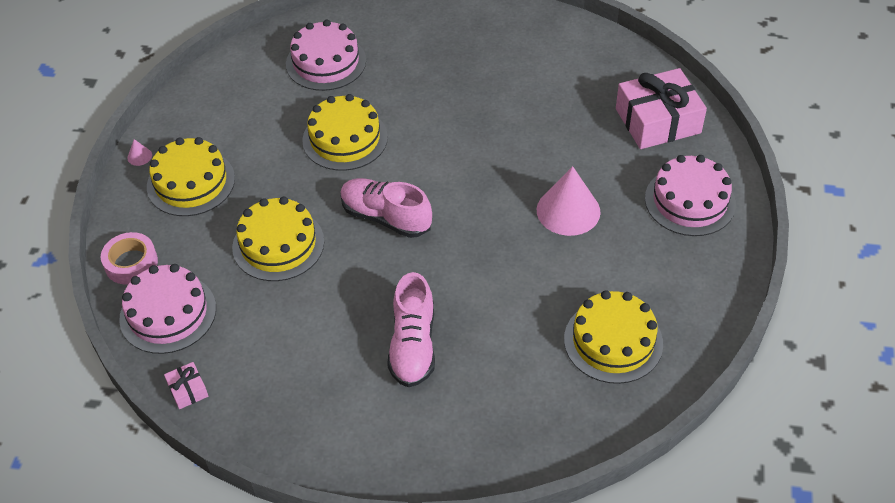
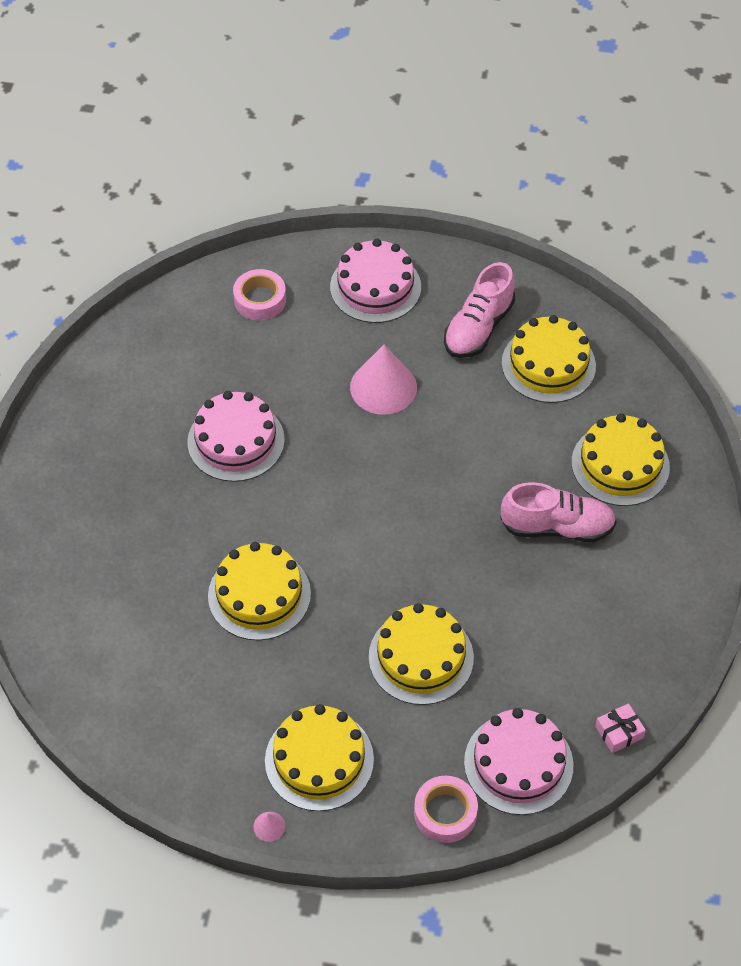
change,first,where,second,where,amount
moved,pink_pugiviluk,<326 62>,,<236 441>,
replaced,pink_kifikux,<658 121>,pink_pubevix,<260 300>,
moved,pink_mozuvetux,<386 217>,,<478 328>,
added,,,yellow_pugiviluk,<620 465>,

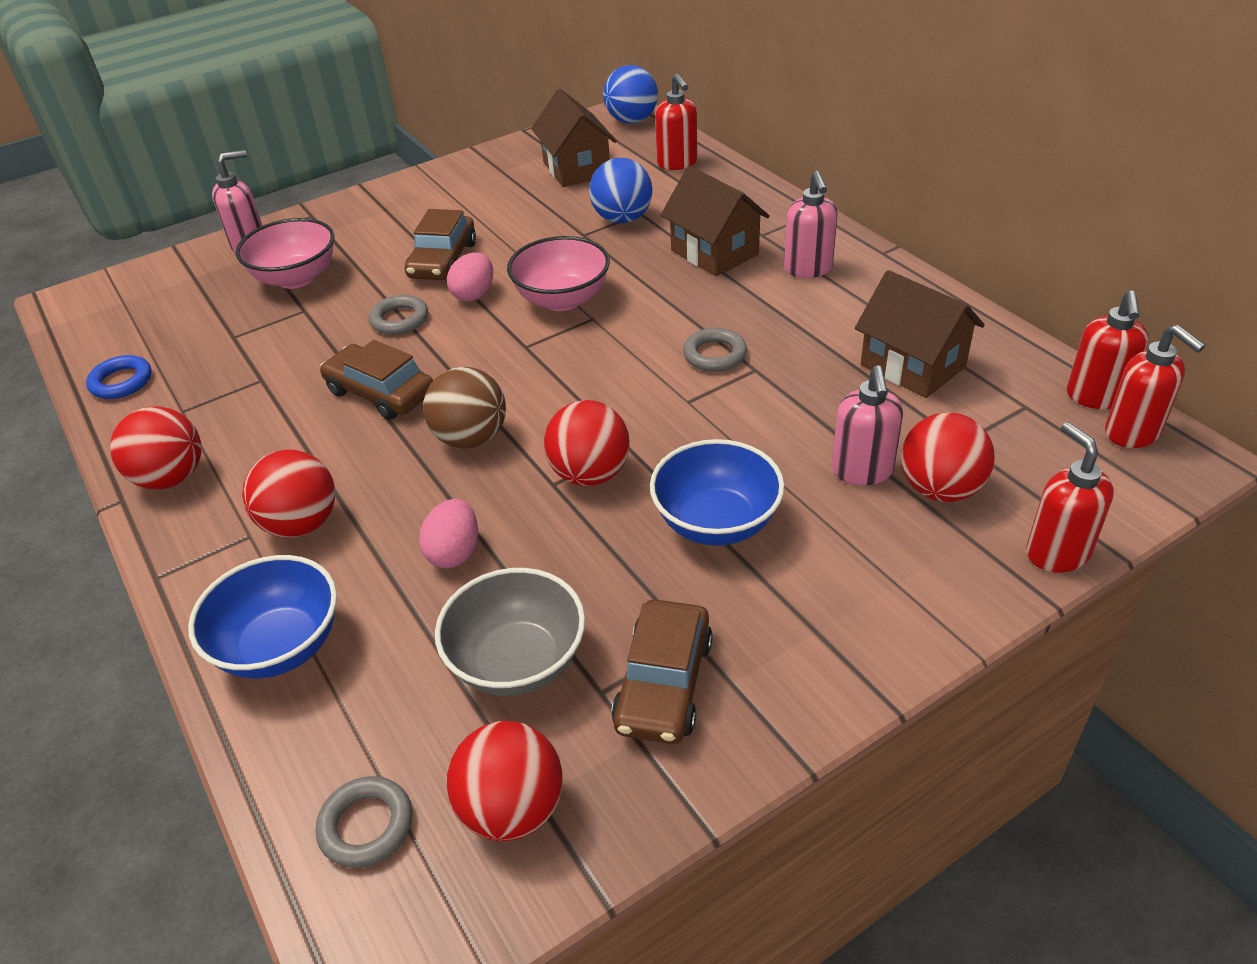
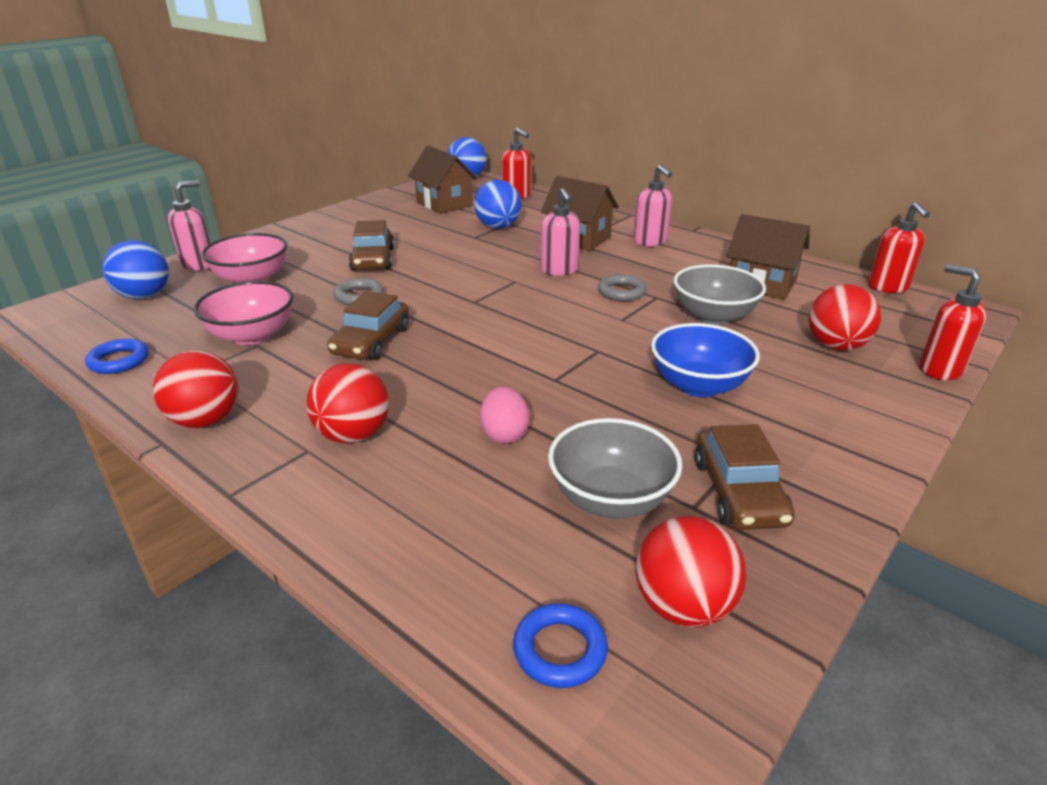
change,first,where,second,where,amount
moved,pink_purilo,<562 299>,,<252 336>,
removed,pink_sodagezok,<474 294>,,,
removed,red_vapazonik,<1132 433>,,,
turned,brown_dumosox,<380 392>,,<371 341>,90 degrees counterclockwise
moved,pink_vapazonik,<862 471>,,<559 271>,
removed,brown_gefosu,<471 438>,,,
removed,red_gefosu,<590 474>,,,
removed,blue_purilo,<280 646>,,,
recoloured,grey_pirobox,<366 826>,blue_pirobox,<560 650>,
added,,,blue_gefosu,<144 296>,
added,,,grey_purilo,<713 316>,

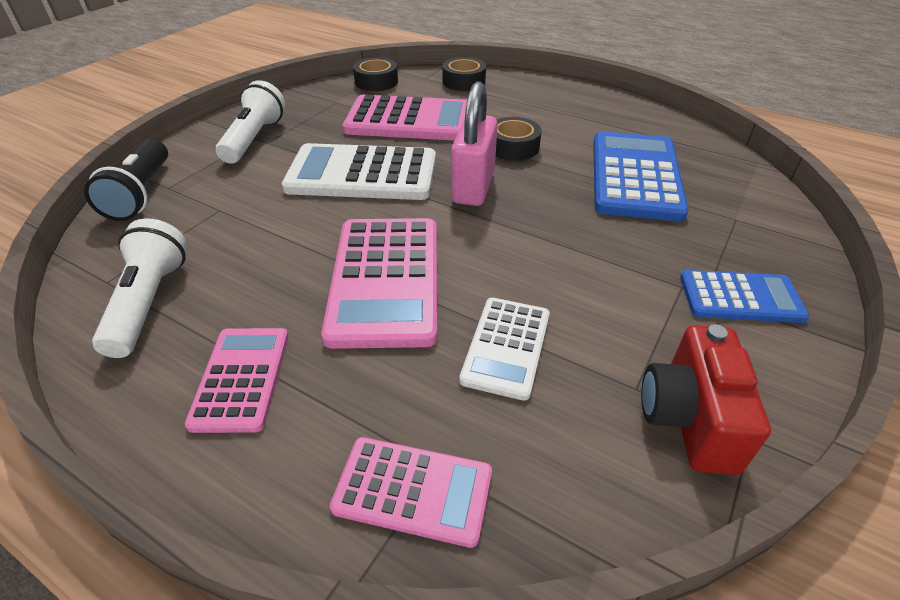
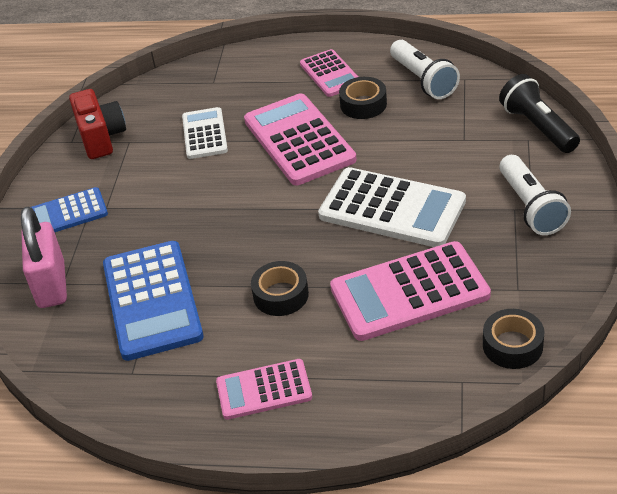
change,first,where,second,where,amount
moved,black_pubevix,<463 81>,,<363 104>,
moved,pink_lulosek,<473 187>,,<51 285>,
turned,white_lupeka,<362 174>,,<392 209>,45 degrees clockwise
moved,pink_lupeka,<413 491>,,<264 390>,

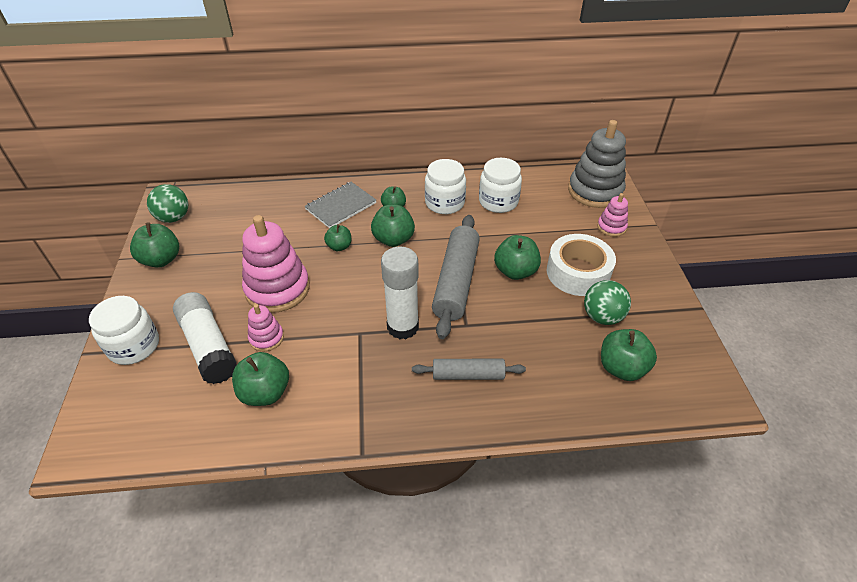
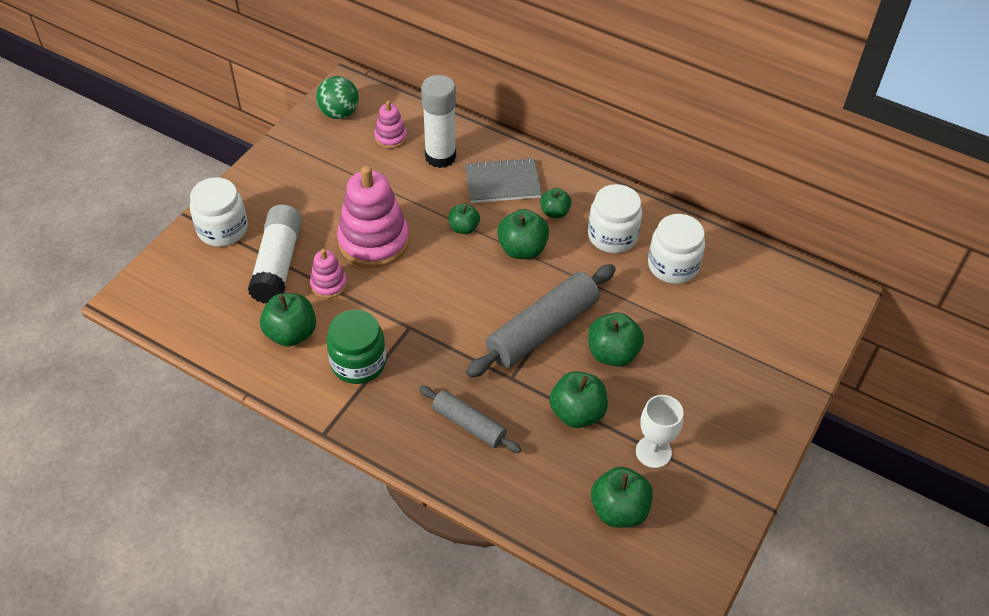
change,first,where,second,where,amount
removed,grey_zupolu,<595 191>,,,
moved,pink_zupolu,<611 227>,,<390 137>,
moved,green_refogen,<161 259>,,<577 413>,
removed,white_pubevix,<578 272>,,,
moved,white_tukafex,<402 327>,,<440 157>,
replaced,green_gefosu,<602 317>,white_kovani,<653 452>,
added,,,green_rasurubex,<358 363>,

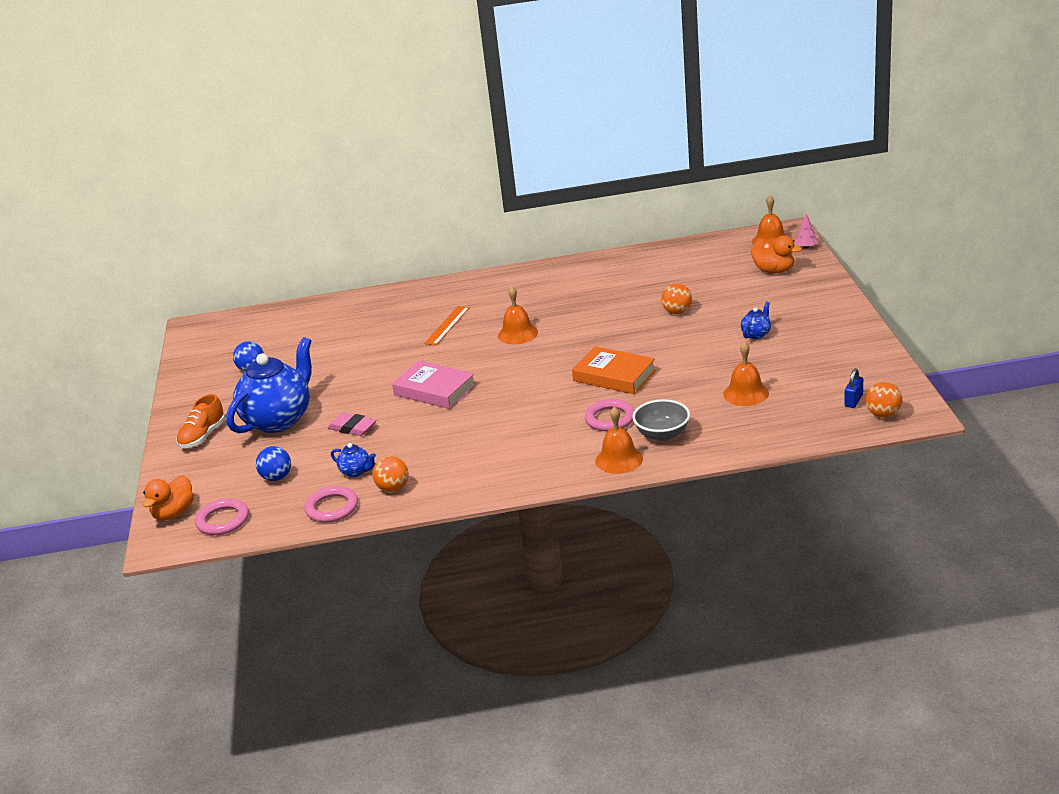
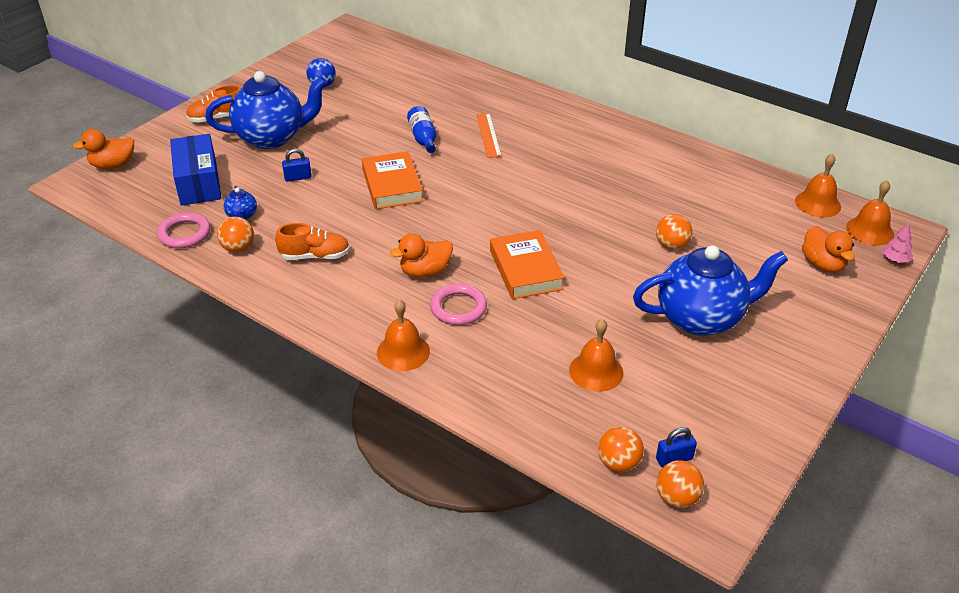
change,first,where,second,where,amount
moved,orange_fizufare,<517 334>,,<817 203>,
resized,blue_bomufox,<756 334>,,<701 318>,x2.42
turned,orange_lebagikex,<447 325>,,<488 135>,75 degrees counterclockwise
recoloured,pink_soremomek,<434 390>,orange_soremomek,<392 185>,
removed,grey_purilo,<662 434>,,,
replaced,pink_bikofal,<352 428>,blue_lulosek,<298 177>,
replaced,blue_gefosu,<277 477>,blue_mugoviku,<198 183>,
removed,pink_pirobox,<223 520>,,,
added,,,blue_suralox,<423 138>,
added,,,orange_mozuvetux,<315 256>,
added,,,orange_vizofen,<425 271>,
added,,,orange_gefosu,<618 463>,

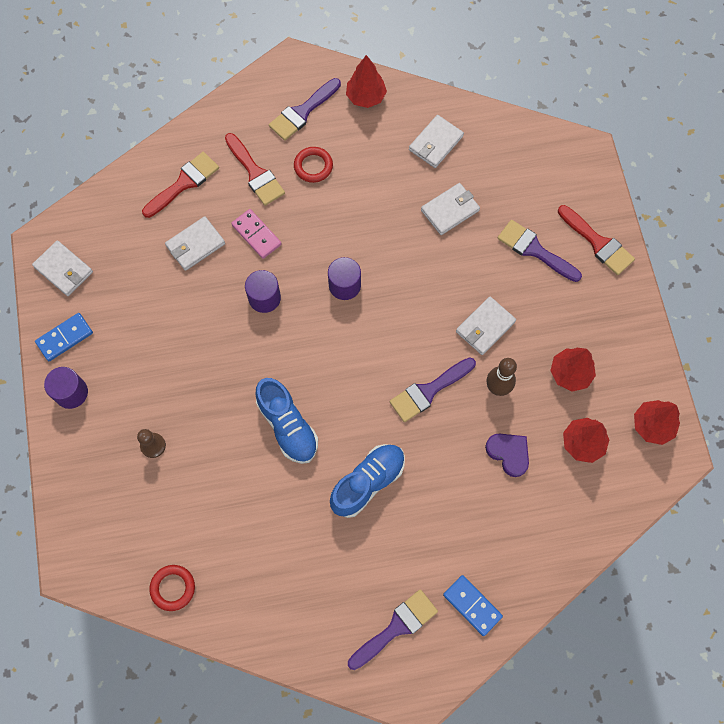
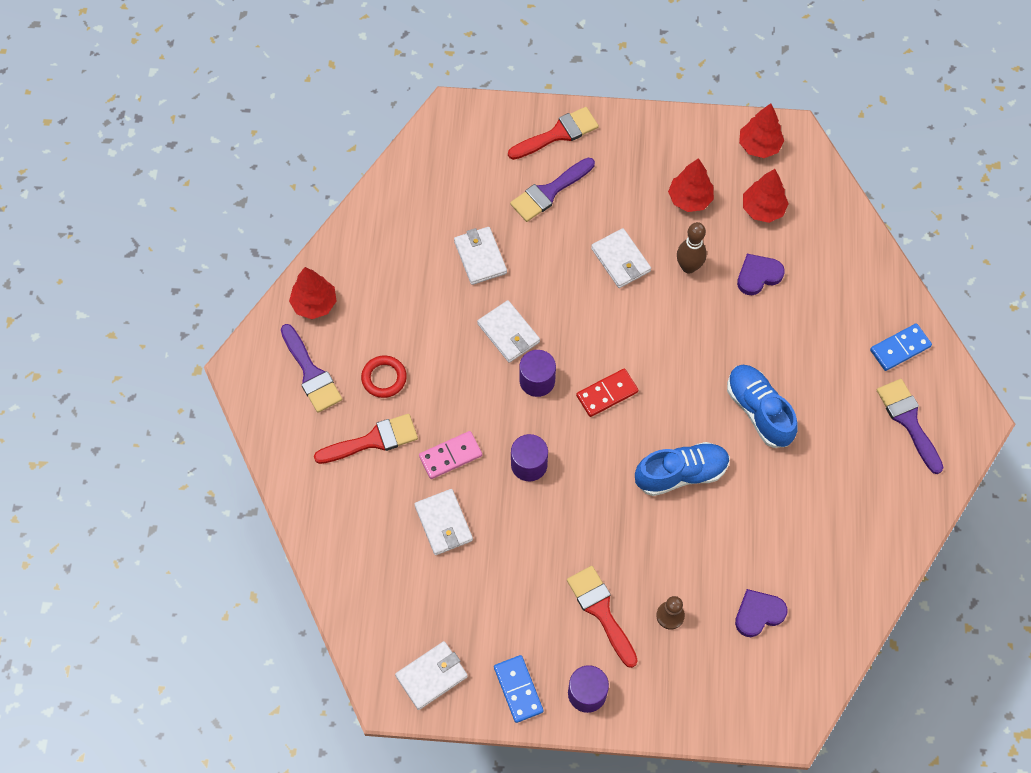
change,first,where,second,where,amount
moved,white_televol,<435 143>,,<508 333>,
moved,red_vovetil,<184 183>,,<601 611>,
removed,purple_vovetil,<428 391>,,,
removed,red_pirobox,<173 588>,,,
added,,,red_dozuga,<607 394>,
added,,,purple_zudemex,<758 614>,

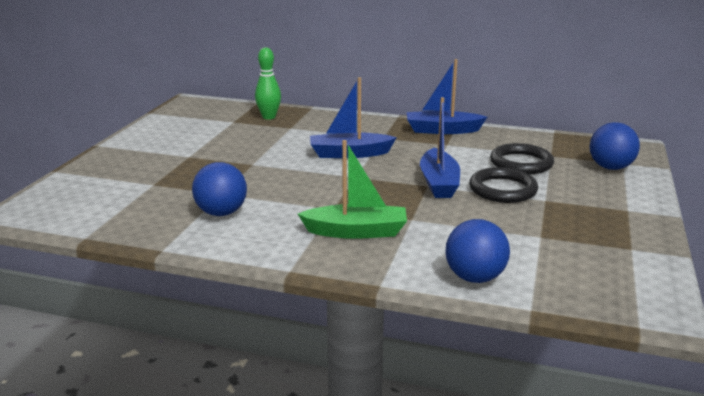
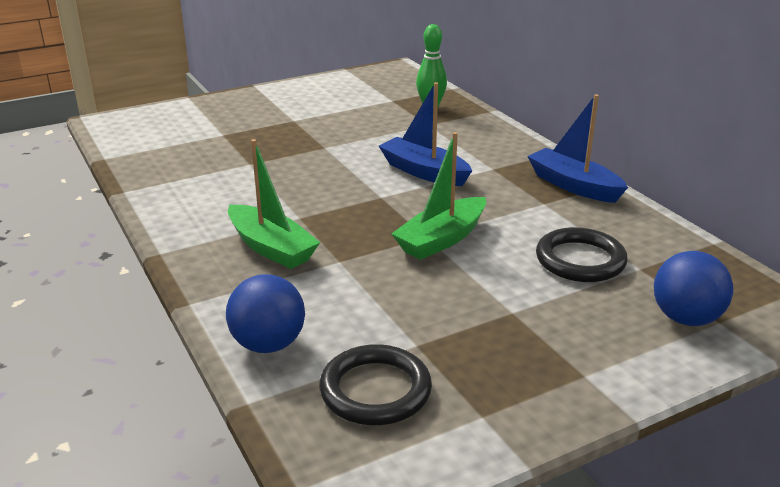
change,first,where,second,where,amount
recoloured,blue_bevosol,<439 183>,green_bevosol,<442 239>,
removed,blue_gefosu,<221 213>,,,
moved,black_pirobox,<503 189>,,<375 390>,

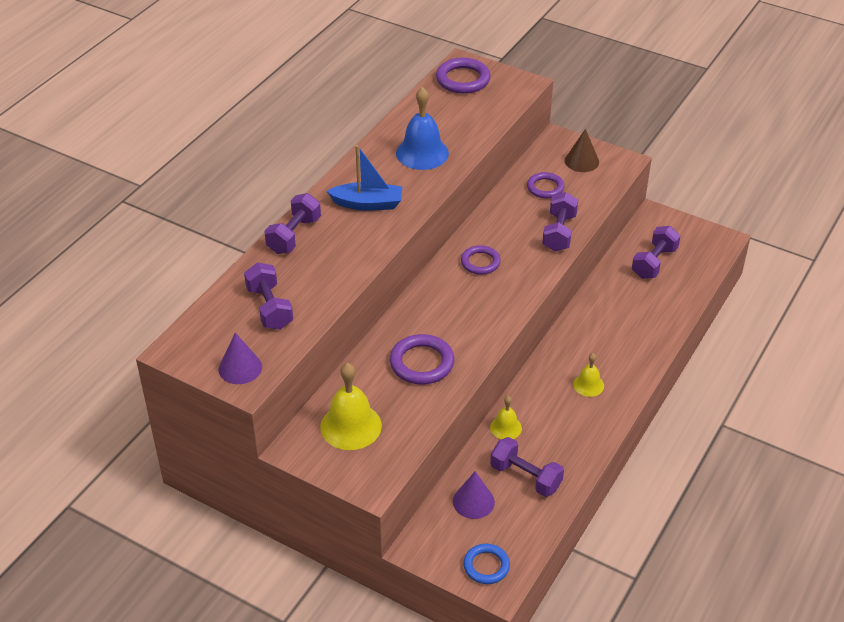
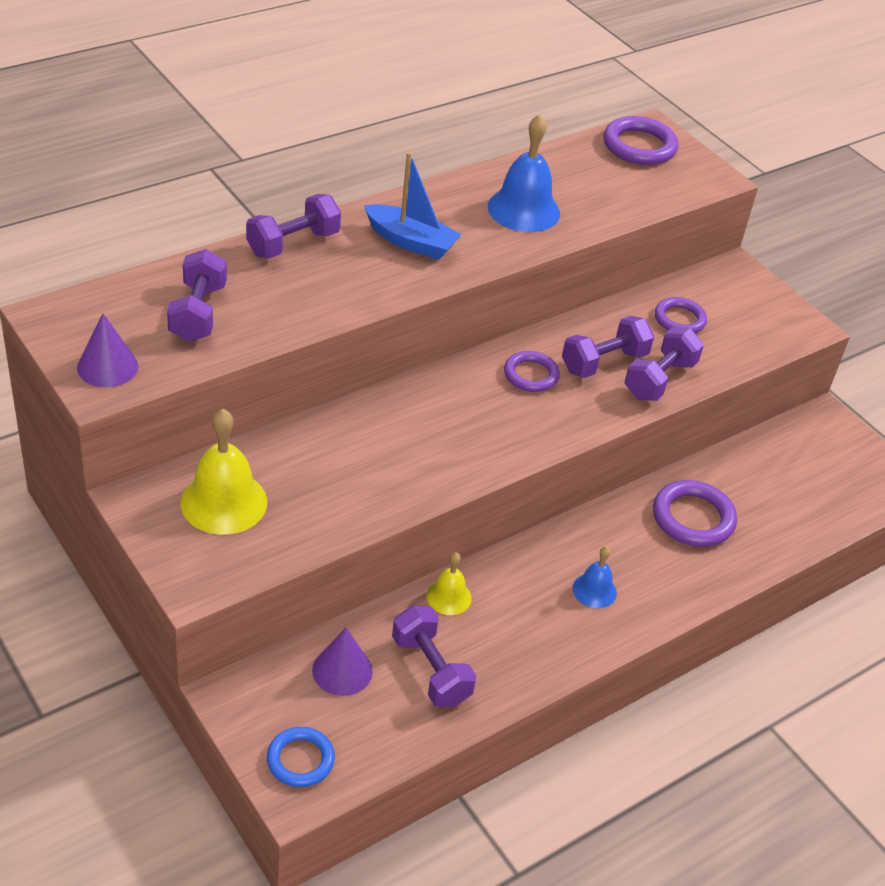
change,first,where,second,where,amount
removed,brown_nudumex,<581 161>,,,
moved,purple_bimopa,<654 263>,,<604 362>,
moved,purple_pirobox,<422 363>,,<693 518>,
recoloured,yellow_fizufare,<588 385>,blue_fizufare,<594 590>,

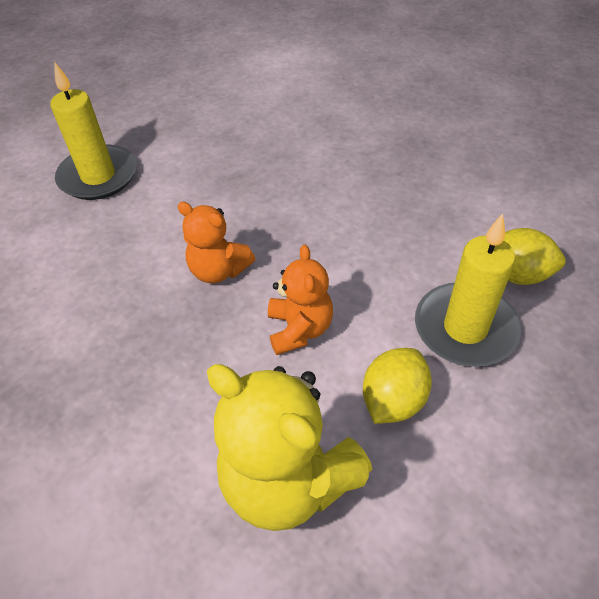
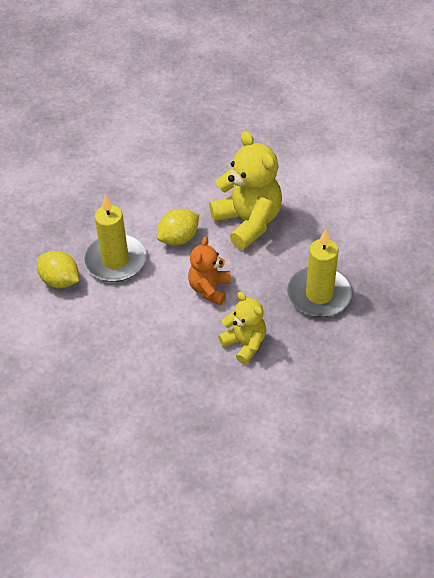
change,first,where,second,where,amount
moved,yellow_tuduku,<98 176>,,<319 294>,
recoloured,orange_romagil,<219 270>,yellow_romagil,<244 344>,

